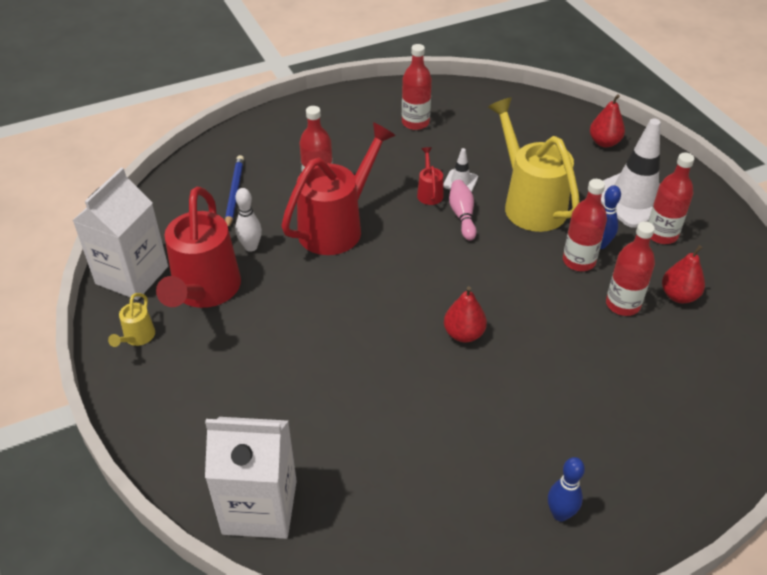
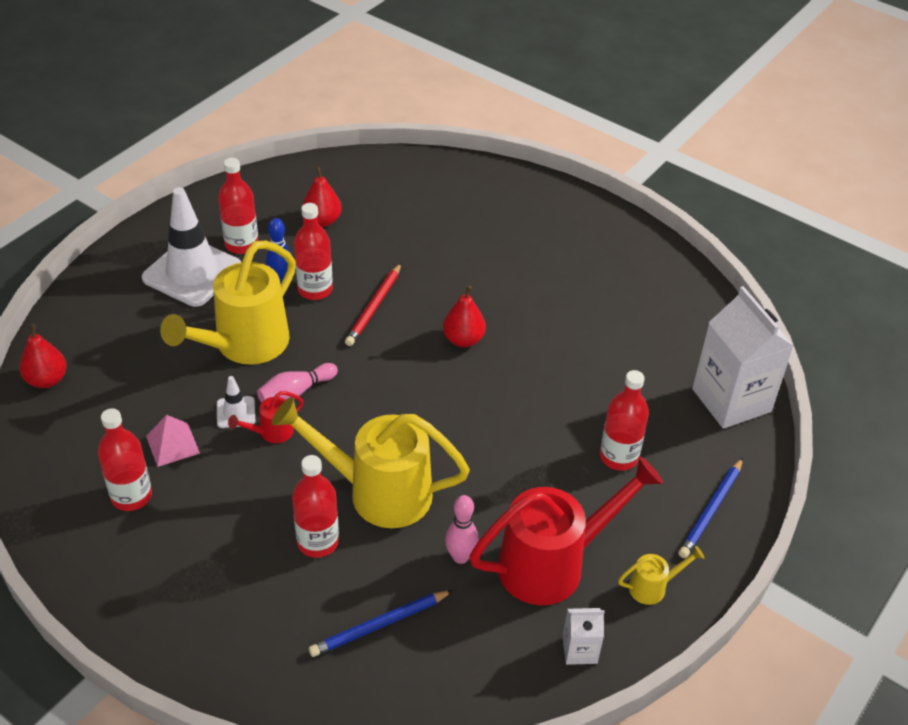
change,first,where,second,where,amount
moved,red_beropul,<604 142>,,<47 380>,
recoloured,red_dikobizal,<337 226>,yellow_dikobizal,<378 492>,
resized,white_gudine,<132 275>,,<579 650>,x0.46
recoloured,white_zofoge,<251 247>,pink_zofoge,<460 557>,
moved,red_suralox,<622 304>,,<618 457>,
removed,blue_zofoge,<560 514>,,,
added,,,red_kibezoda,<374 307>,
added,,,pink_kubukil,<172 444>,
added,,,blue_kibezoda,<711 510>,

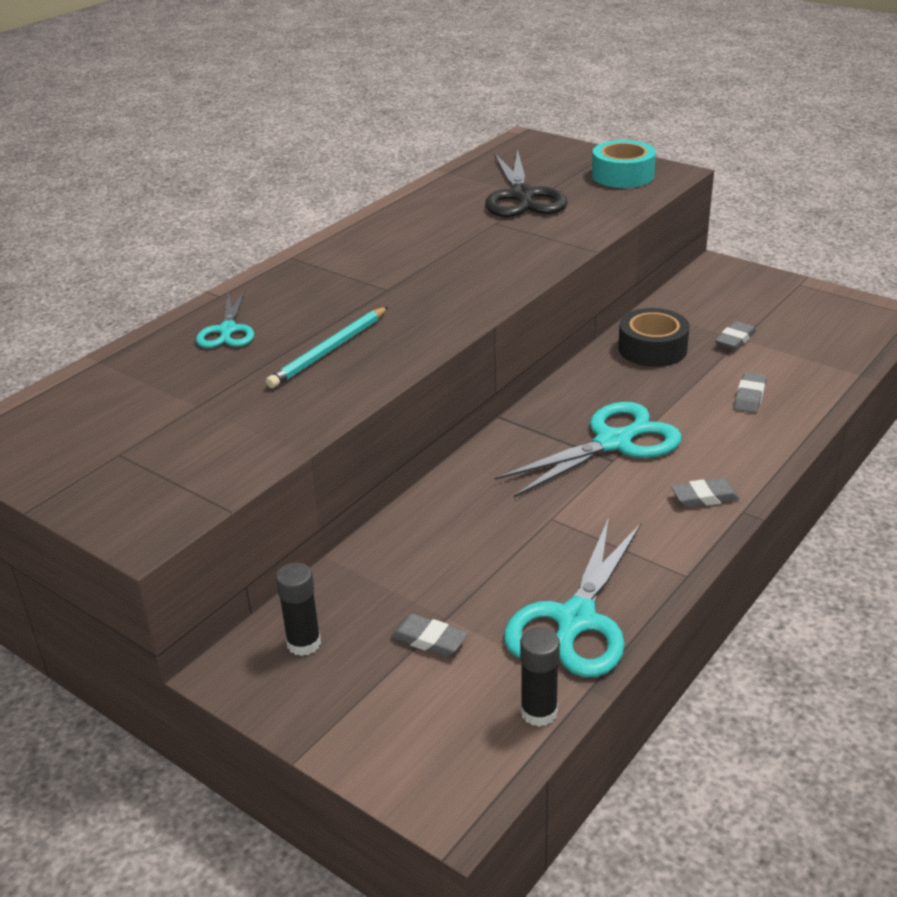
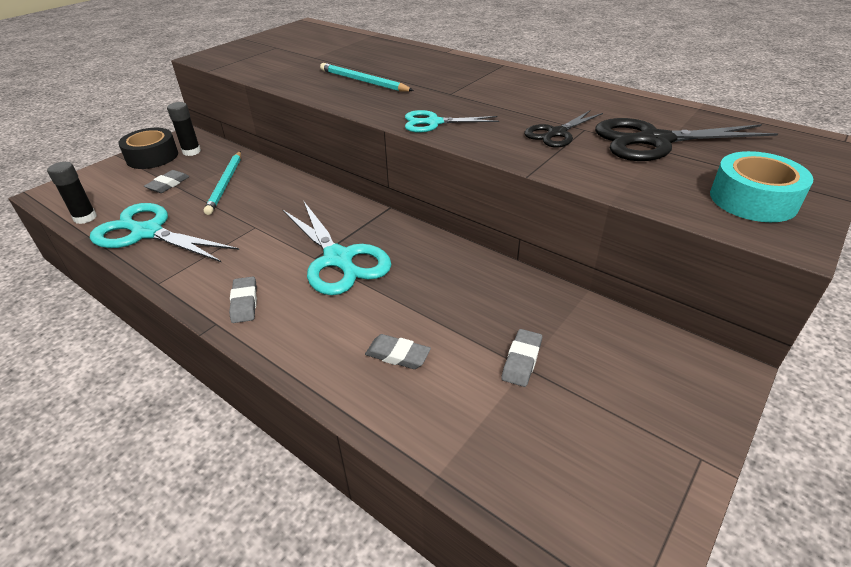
change,first,where,second,where,amount
moved,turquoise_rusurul,<227 330>,,<434 123>,
moved,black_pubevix,<652 349>,,<152 157>,
turned,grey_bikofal,<735 340>,,<522 360>,75 degrees clockwise
added,,,black_rusurul,<556 133>,
added,,,turquoise_kibezoda,<225 184>,

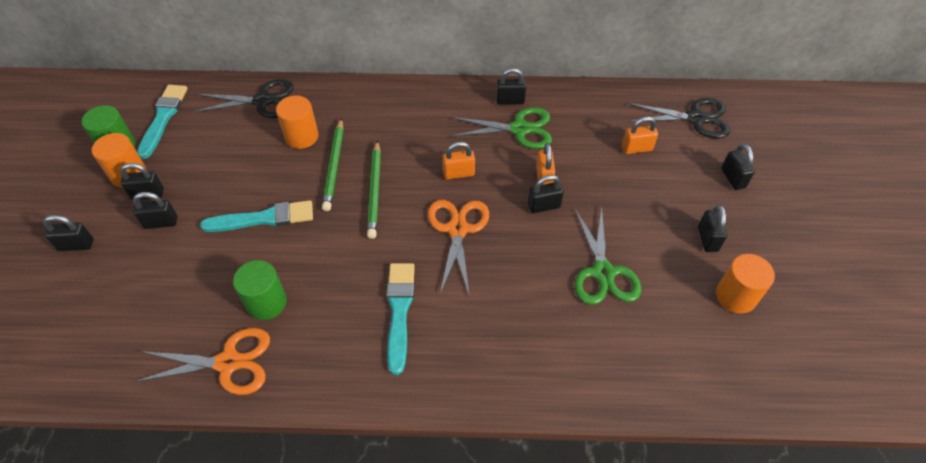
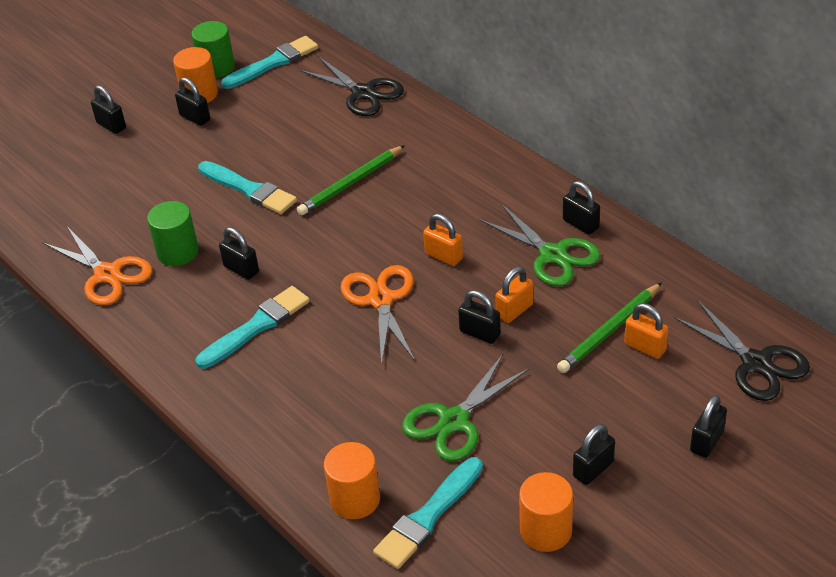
change,first,where,second,where,amount
moved,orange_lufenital,<301 137>,,<355 499>,
moved,green_kibezoda,<375 191>,,<609 331>,
moved,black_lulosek,<161 222>,,<241 269>,
turned,orange_rusurul,<457 229>,,<381 300>,60 degrees counterclockwise
added,,,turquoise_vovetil,<428 516>,

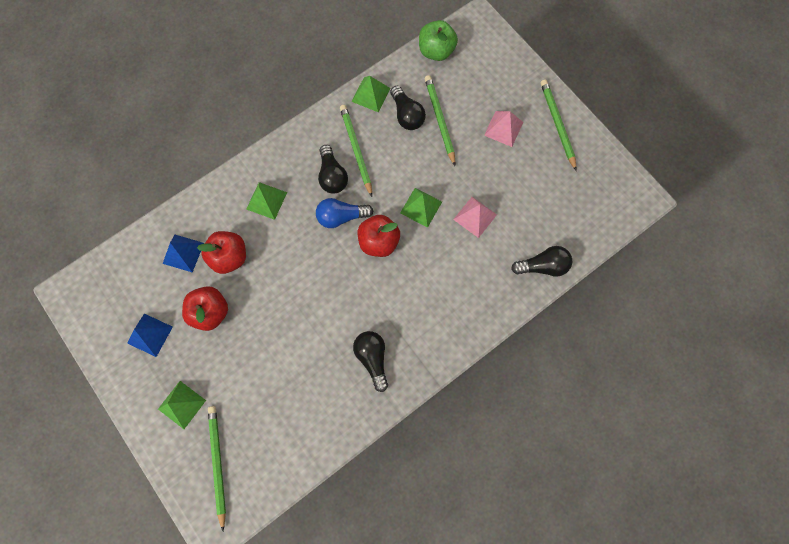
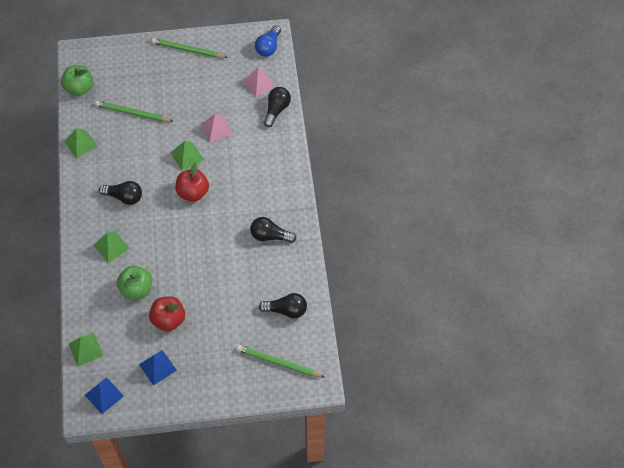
change,first,where,second,where,amount
moved,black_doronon,<407 115>,,<286 310>,
removed,green_kibezoda,<356 150>,,,
moved,pink_kubukil,<503 128>,,<259 83>,
moved,blue_doronon,<341 217>,,<268 47>,
recoloured,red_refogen,<229 257>,green_refogen,<136 289>,
moved,blue_kubukil,<183 253>,,<104 395>,
moved,green_kubukil,<182 404>,,<85 349>,

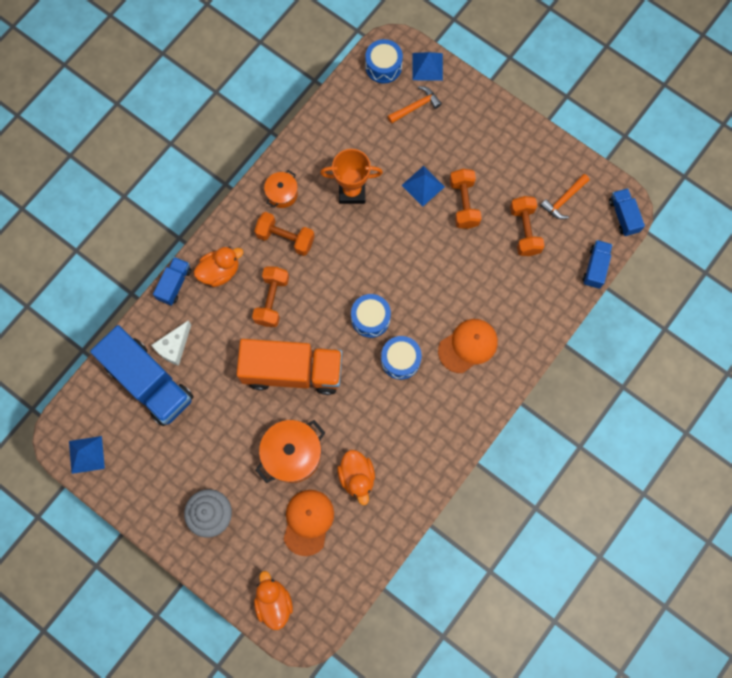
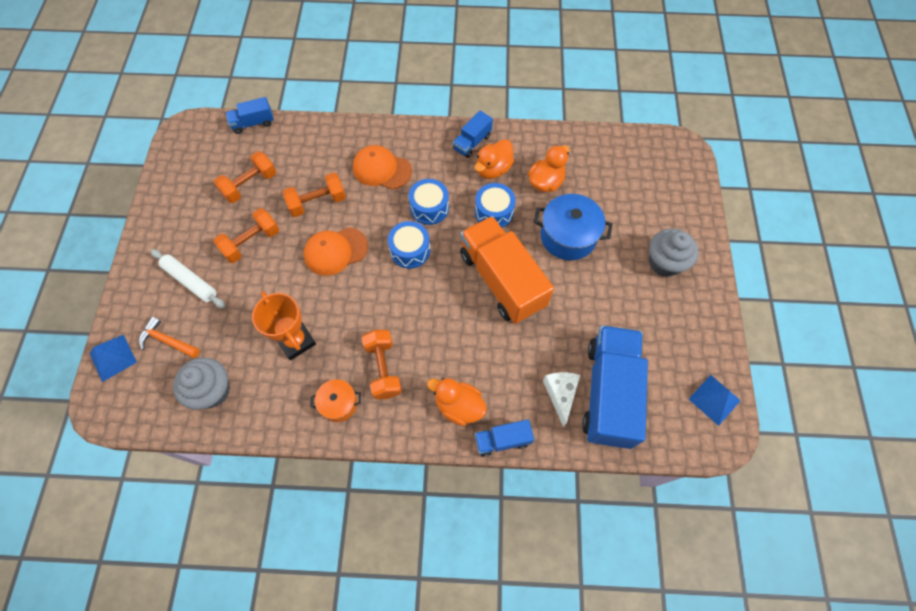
change,first,where,second,where,amount
moved,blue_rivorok,<383 66>,,<494 212>,
removed,blue_kubukil,<423 186>,,,
removed,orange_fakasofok,<564 199>,,,
moved,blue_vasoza,<623 216>,,<472 142>,
moved,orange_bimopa,<272 300>,,<317 202>,
turned,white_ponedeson,<174 347>,,<560 394>,90 degrees counterclockwise
recoloured,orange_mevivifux,<292 454>,blue_mevivifux,<568 236>,
moved,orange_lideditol,<308 522>,,<335 251>,
moved,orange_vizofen,<274 602>,,<493 169>,
added,,,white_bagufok,<190 281>,
added,,,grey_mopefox,<212 390>,

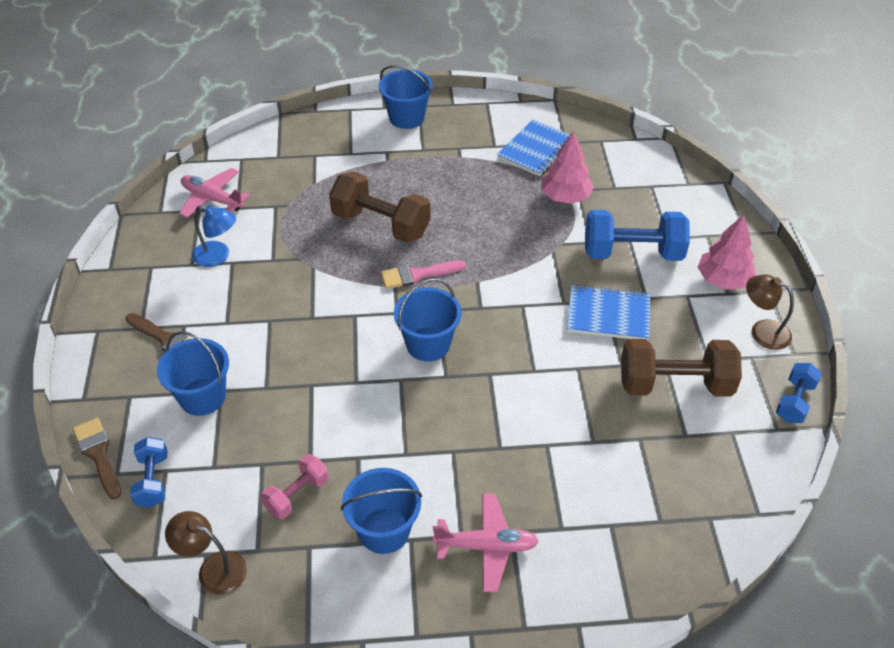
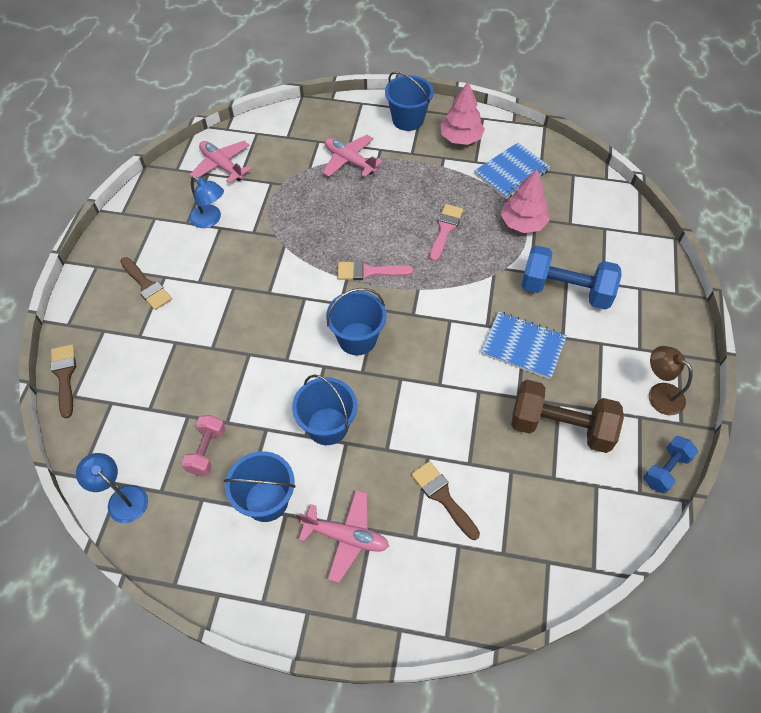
change,first,where,second,where,amount
removed,brown_bimopa,<381 224>,,,
moved,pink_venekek,<723 280>,,<461 138>,
moved,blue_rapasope,<202 397>,,<327 426>,
removed,blue_bimopa,<153 480>,,,
turned,pink_bimopa,<297 495>,,<207 450>,45 degrees counterclockwise
recoloured,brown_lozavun,<213 568>,blue_lozavun,<122 498>,
added,,,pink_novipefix,<349 161>,
added,,,pink_vovetil,<445 229>,
added,,,brown_vovetil,<443 497>,

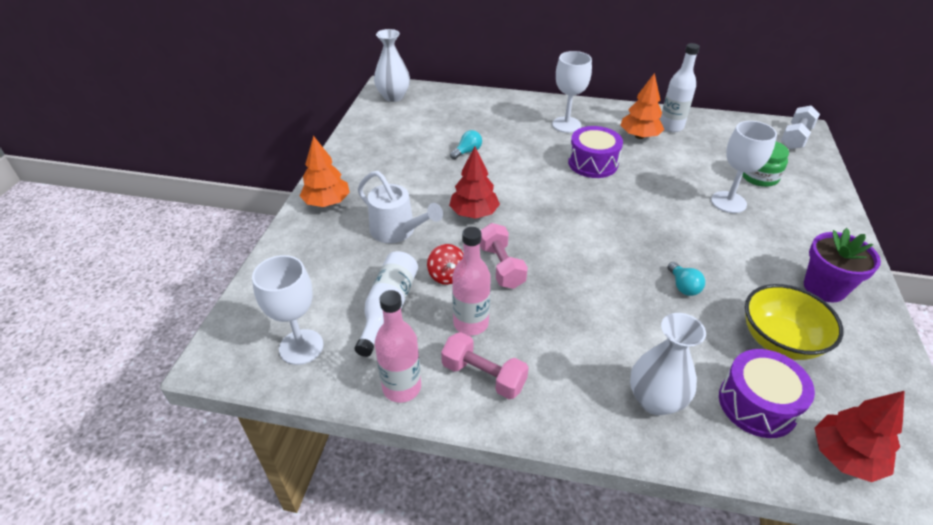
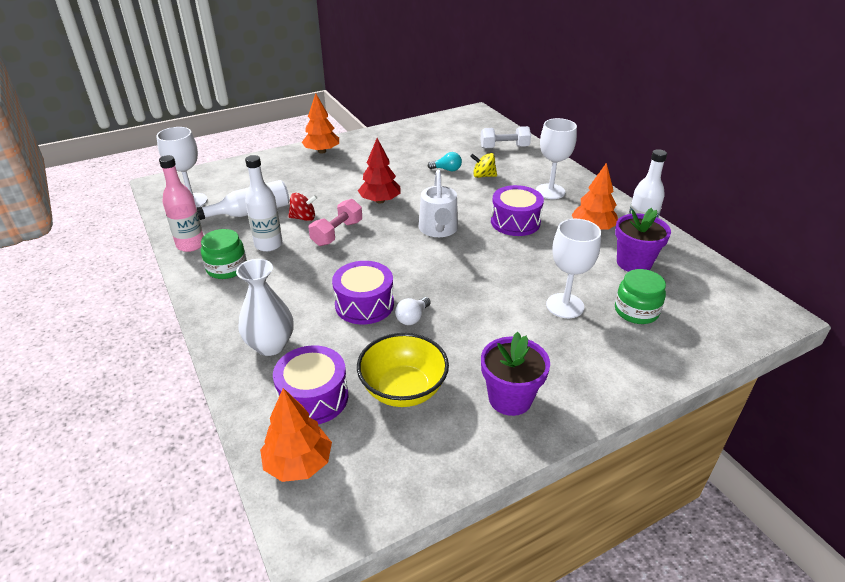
change,first,where,second,where,amount
removed,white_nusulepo,<393 96>,,,
moved,white_bimopa,<795 137>,,<504 147>,
moved,white_dikobizal,<398 231>,,<438 230>,
recoloured,pink_suralox,<471 323>,white_suralox,<268 245>,
turned,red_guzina,<447 275>,,<303 218>,120 degrees counterclockwise
recoloured,turquoise_doronon,<683 286>,white_doronon,<412 318>,
replaced,pink_bimopa,<483 376>,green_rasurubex,<227 268>,
recoloured,red_venekek,<845 456>,orange_venekek,<298 463>,
added,,,yellow_guzina,<483 176>,
added,,,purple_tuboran,<633 263>,
added,,,purple_rivorok,<364 304>,

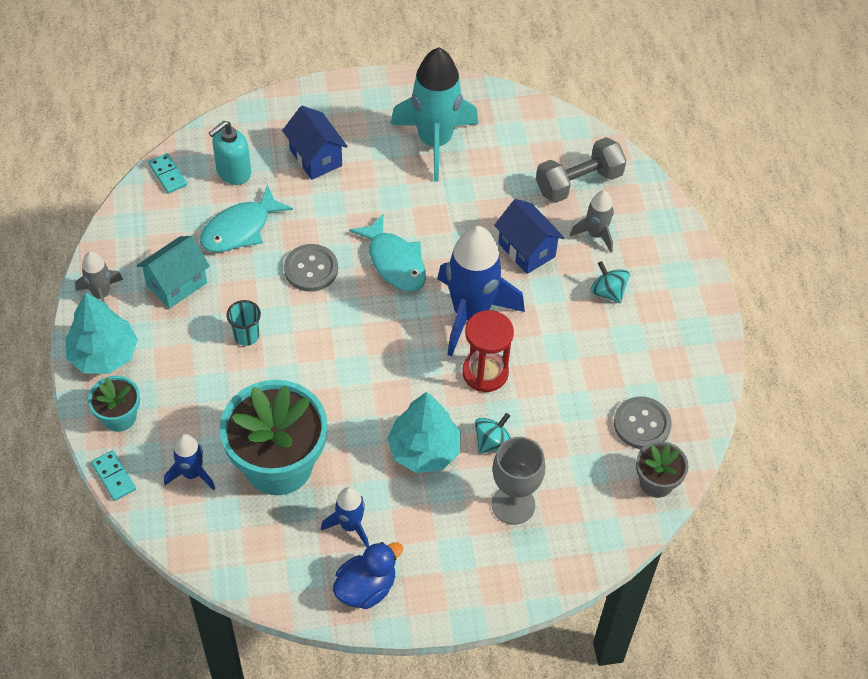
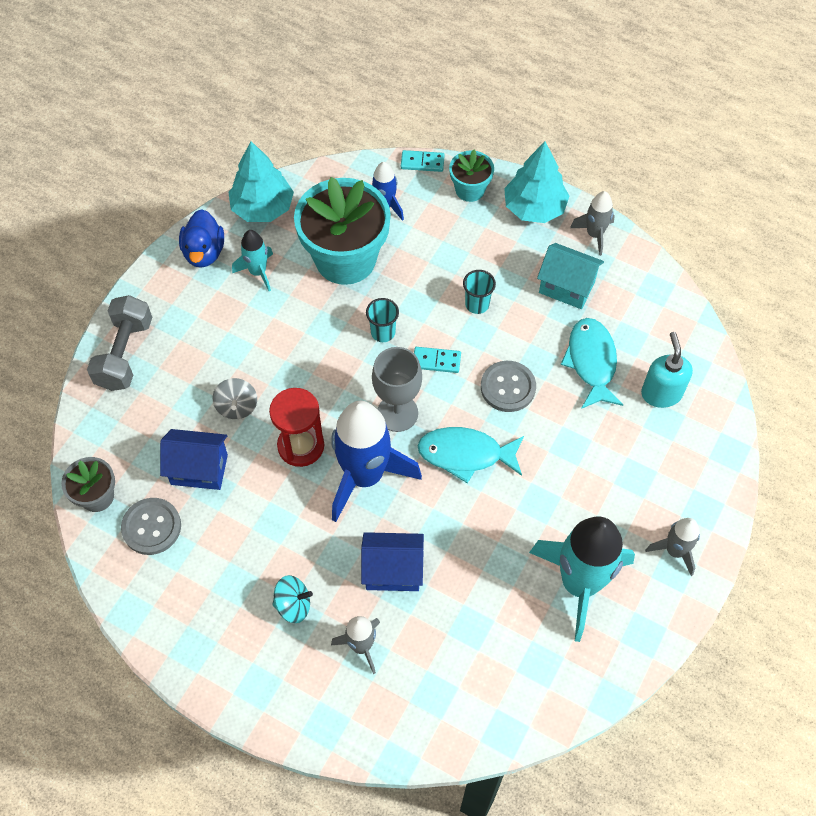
change,first,where,second,where,amount
moved,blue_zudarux,<315 158>,,<199 469>,
moved,grey_bimopa,<578 182>,,<125 354>,
moved,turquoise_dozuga,<168 175>,,<436 361>,
turned,turquoise_zudarux,<176 284>,,<566 287>,60 degrees counterclockwise
moved,turquoise_venekek,<424 450>,,<262 208>,
recoloured,turquoise_guzina,<492 442>,grey_guzina,<237 406>,
moved,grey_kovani,<513 504>,,<397 413>,
recoloured,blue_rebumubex,<350 525>,turquoise_rebumubex,<258 272>,
added,,,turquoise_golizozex,<383 332>,
added,,,grey_rebumubex,<674 551>,

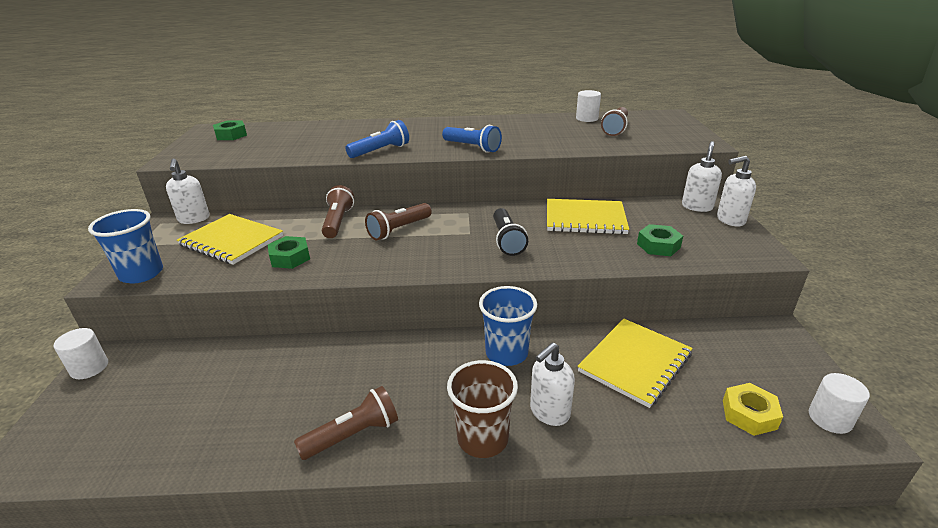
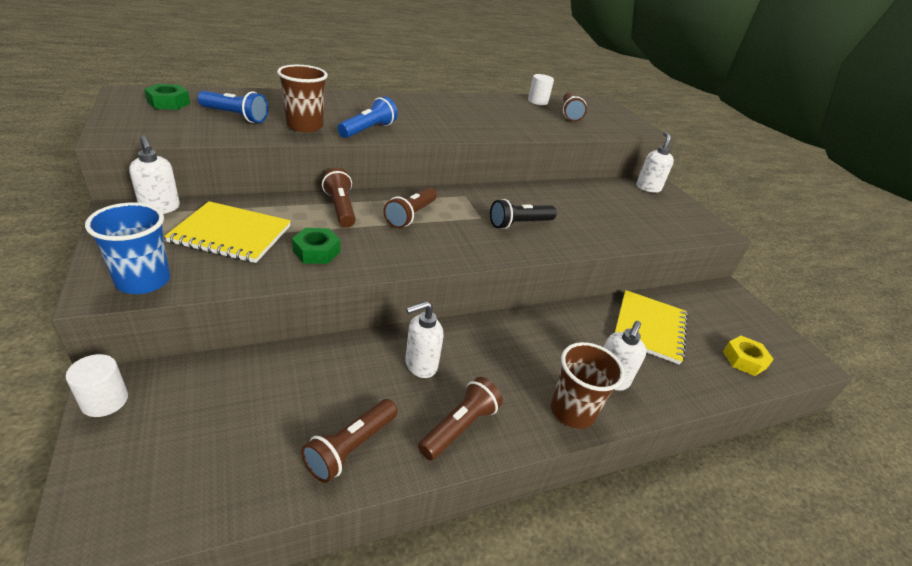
change,first,where,second,where,amount
moved,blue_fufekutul,<472 147>,,<235 116>,
moved,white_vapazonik,<730 220>,,<420 365>,
removed,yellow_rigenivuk,<585 219>,,,
turned,black_fufekutul,<507 240>,,<519 224>,90 degrees clockwise
removed,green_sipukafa,<658 246>,,,
removed,blue_golizozex,<506 353>,,,
removed,white_lufenital,<830 418>,,,
added,,,brown_golizozex,<305 126>,
added,,,brown_fufekutul,<351 448>,

